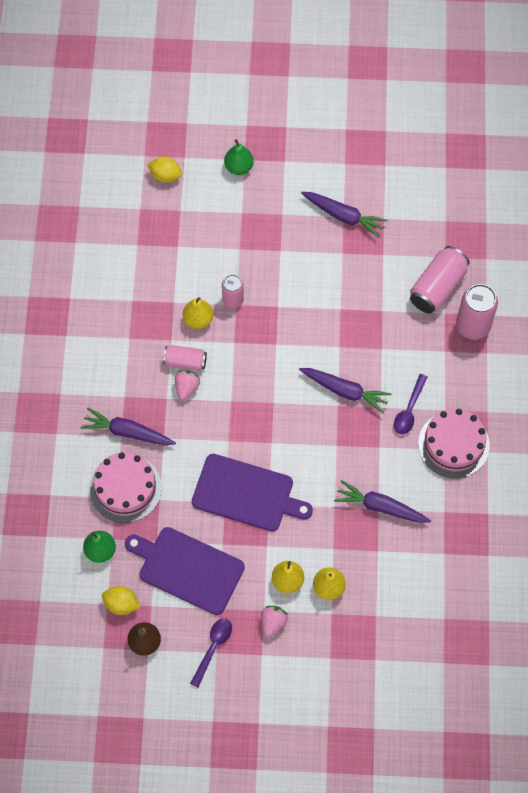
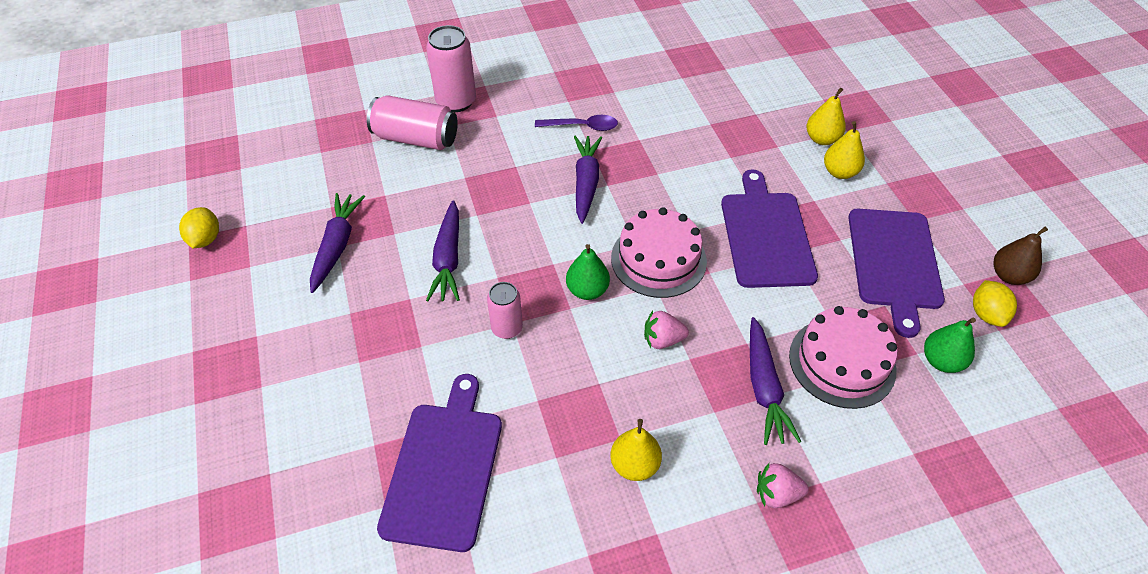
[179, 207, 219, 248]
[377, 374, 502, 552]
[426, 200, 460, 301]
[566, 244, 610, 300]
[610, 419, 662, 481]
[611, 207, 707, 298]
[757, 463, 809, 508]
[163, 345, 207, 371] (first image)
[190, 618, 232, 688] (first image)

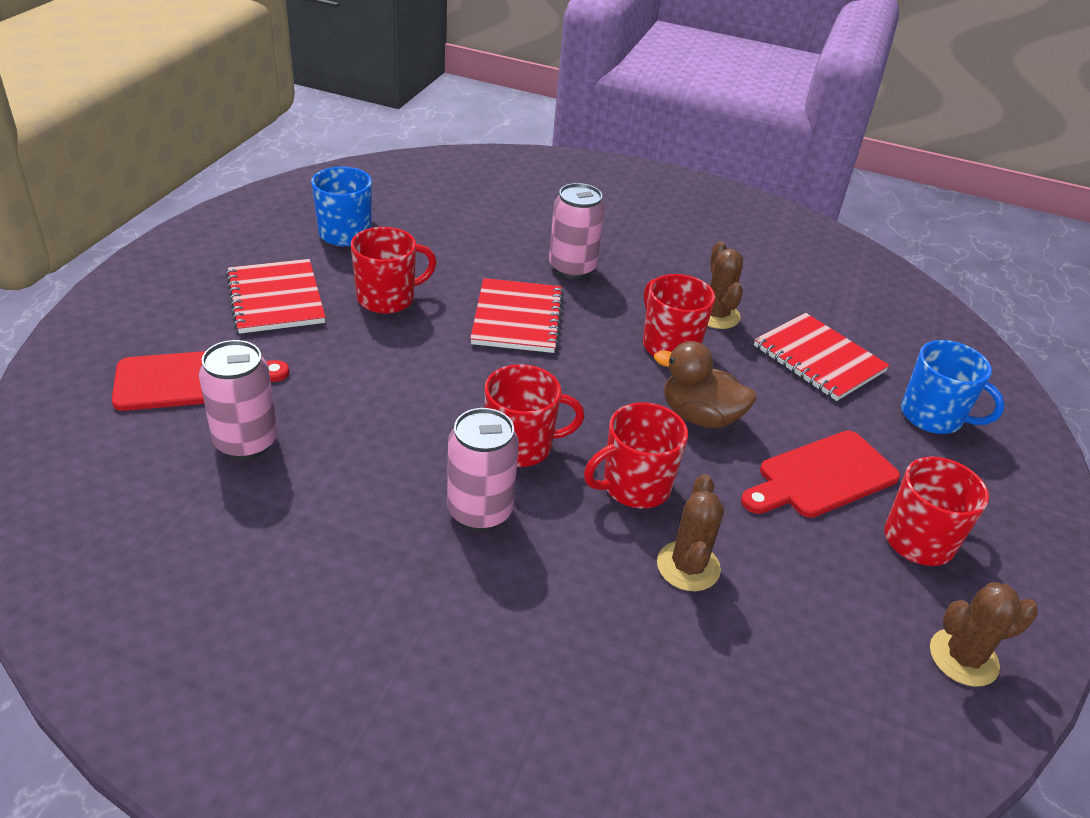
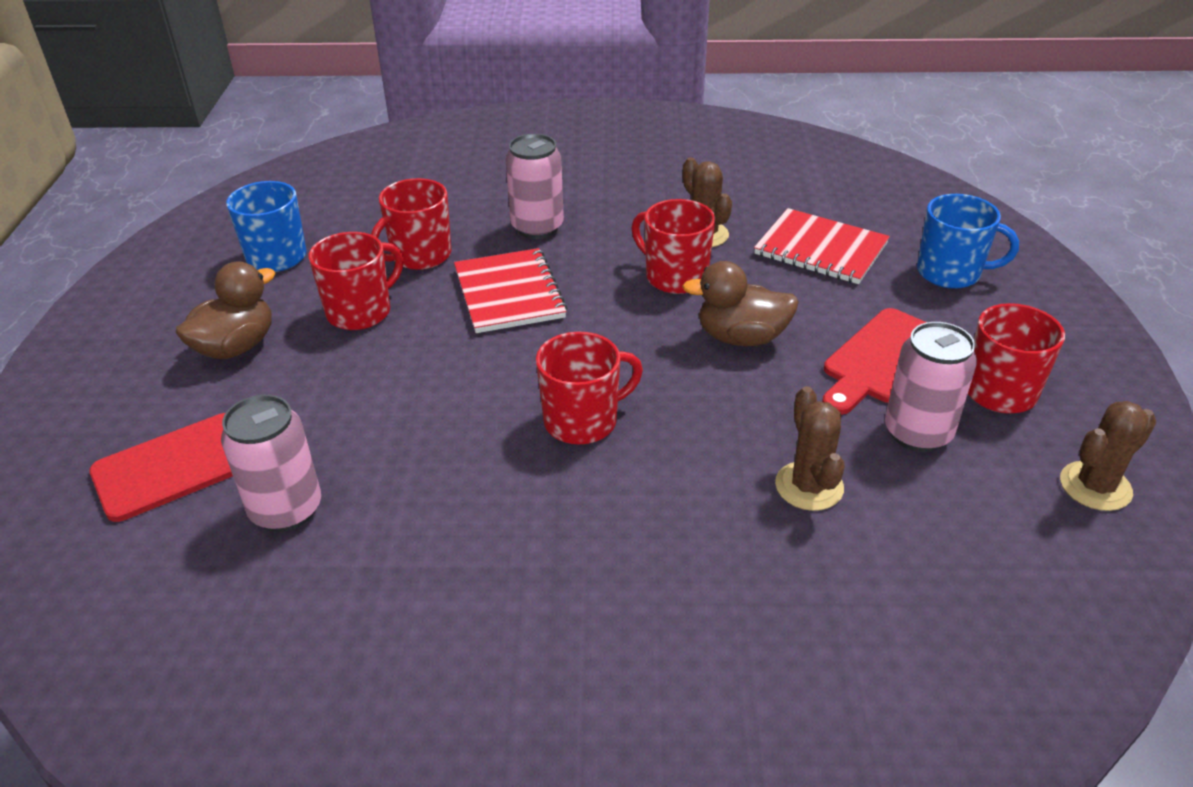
[176, 261, 275, 359]
[371, 178, 451, 270]
[885, 322, 977, 452]

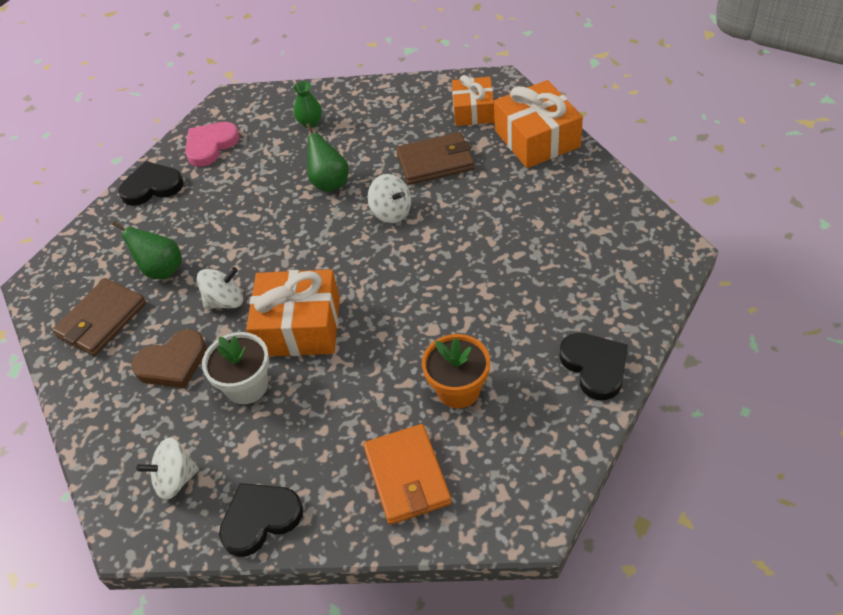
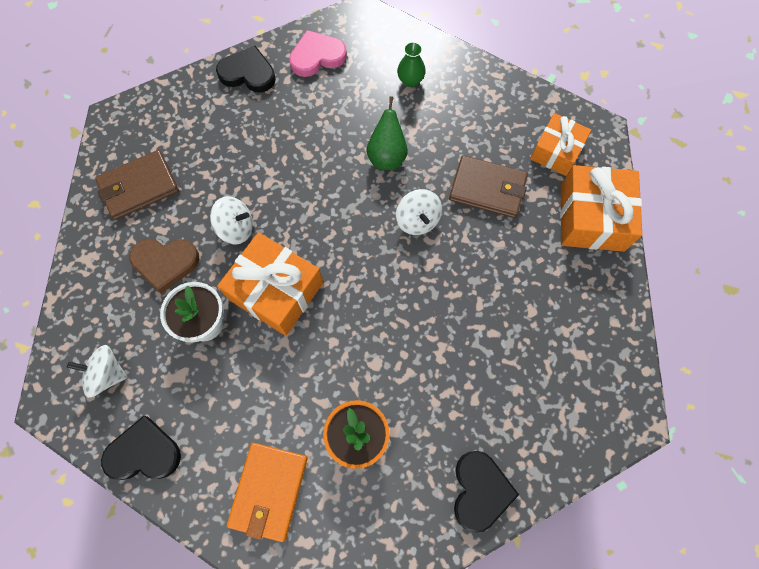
[112, 221, 182, 279] (first image)

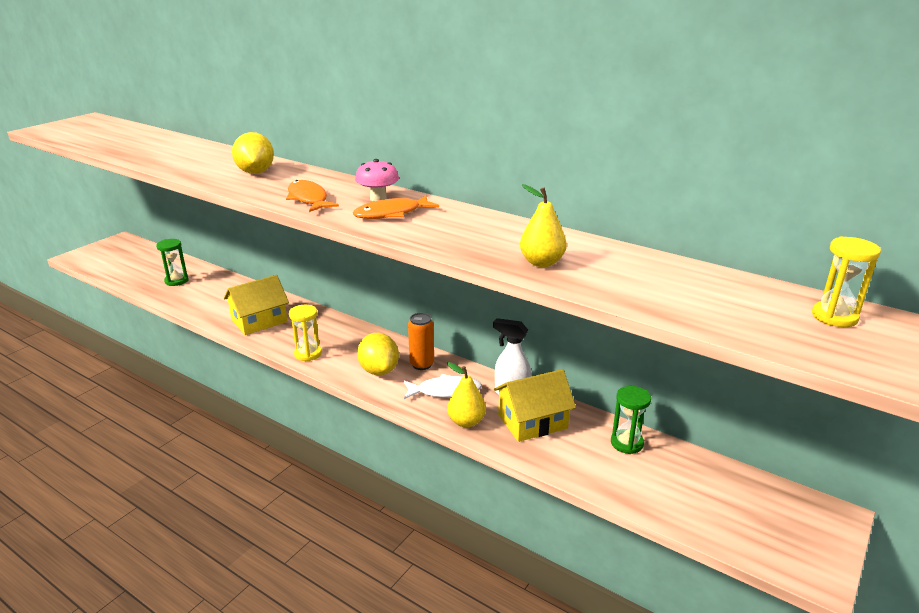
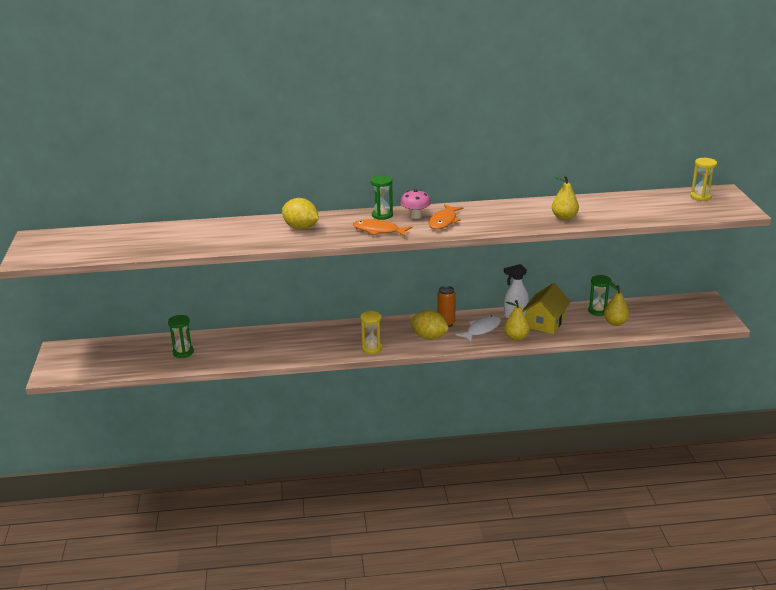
[371, 175, 393, 220]
[604, 281, 630, 326]
[224, 275, 289, 335] (first image)

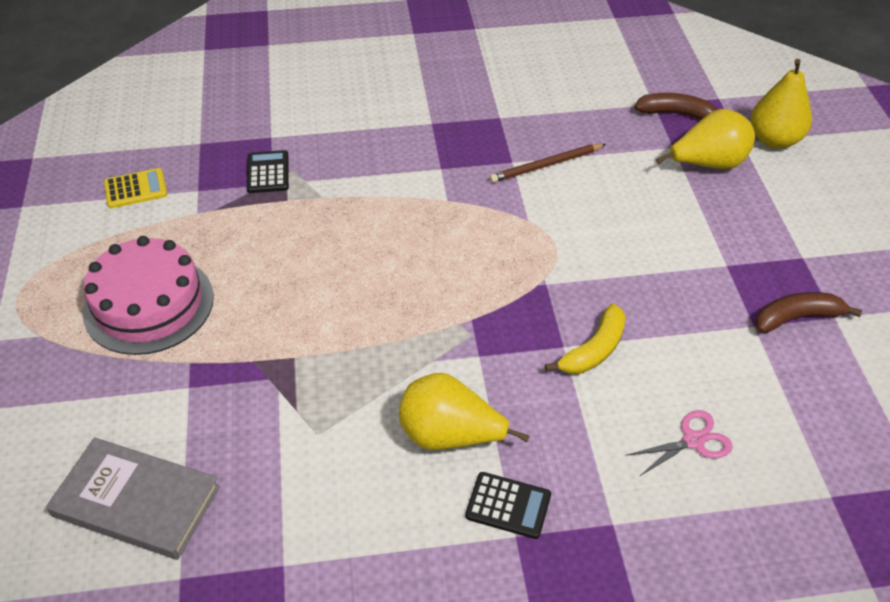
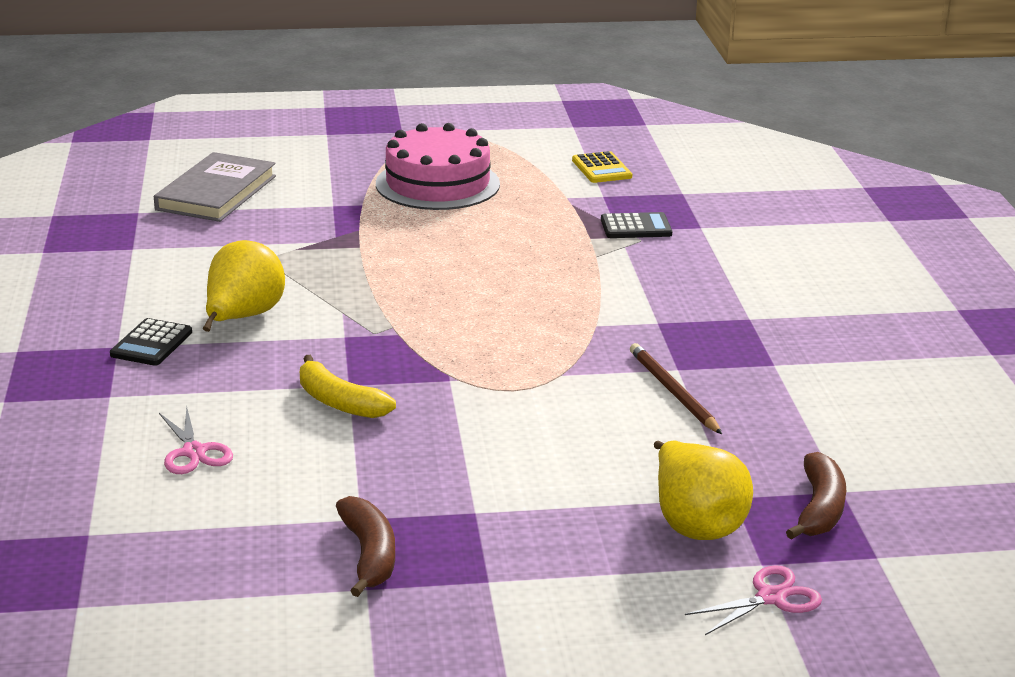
[685, 565, 822, 635]

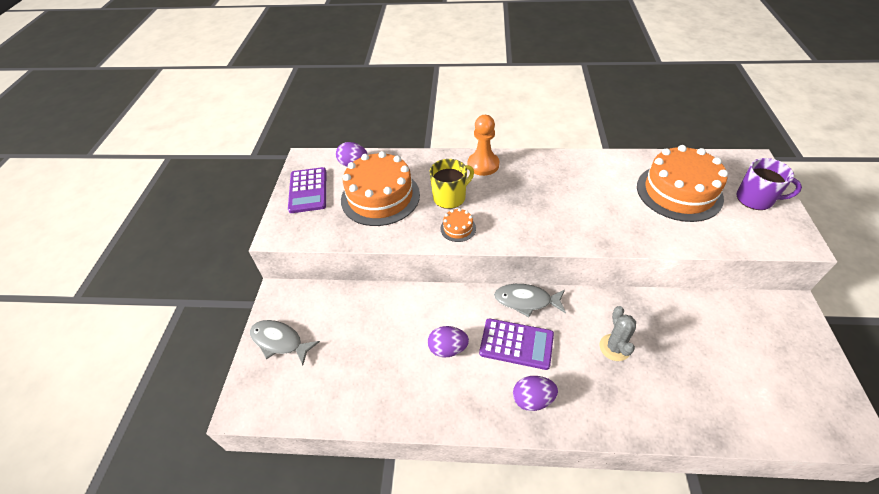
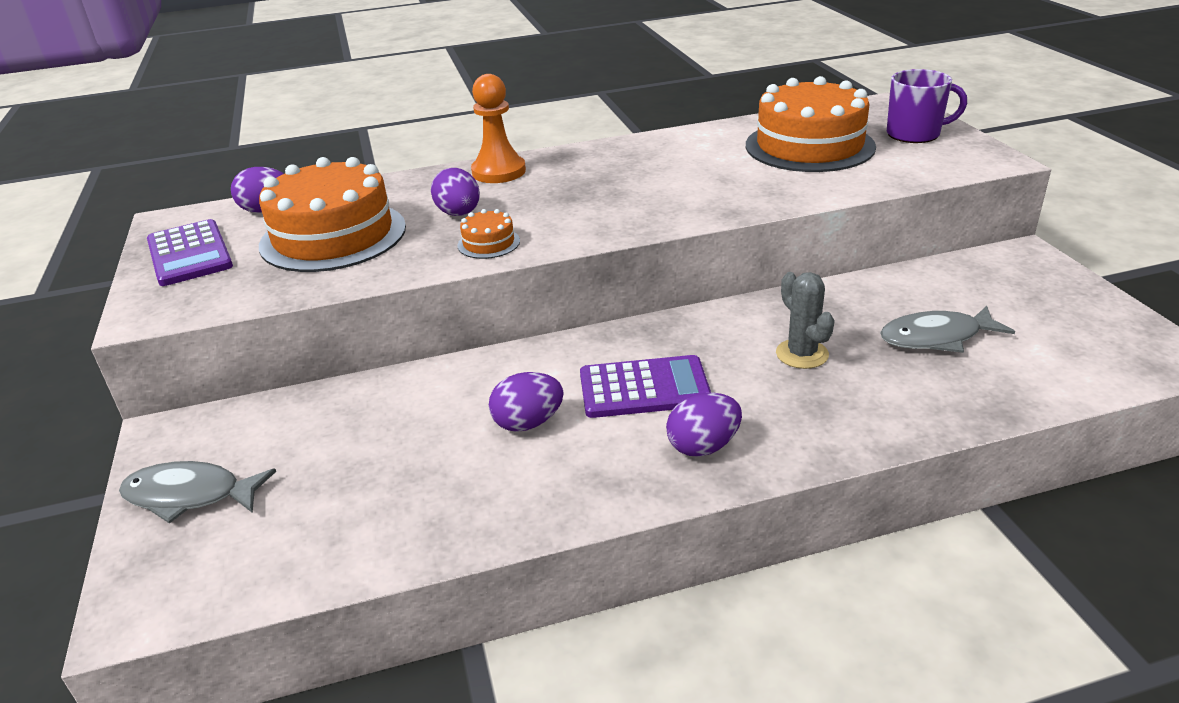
[431, 168, 480, 216]
[880, 305, 1015, 353]

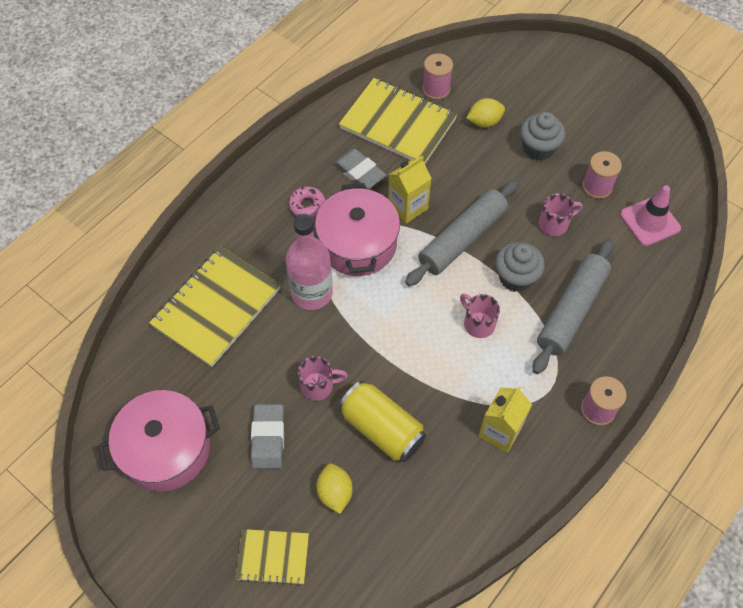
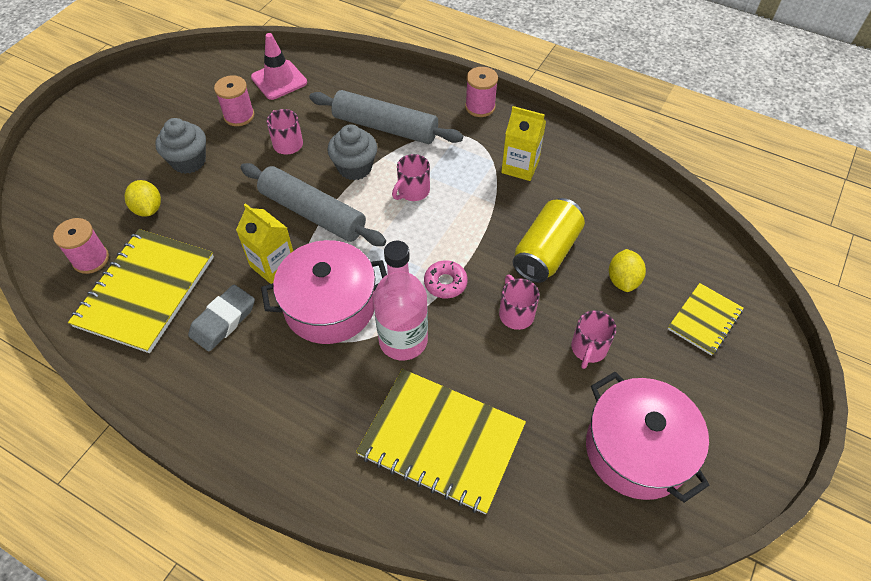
[424, 260, 468, 298]
[571, 310, 617, 369]
[609, 249, 646, 292]
[668, 283, 744, 356]

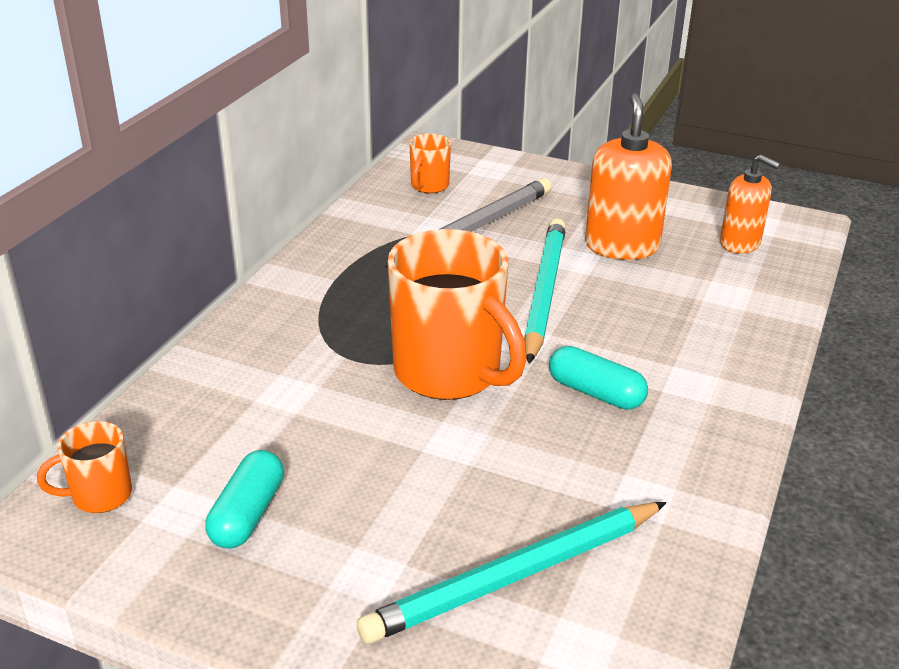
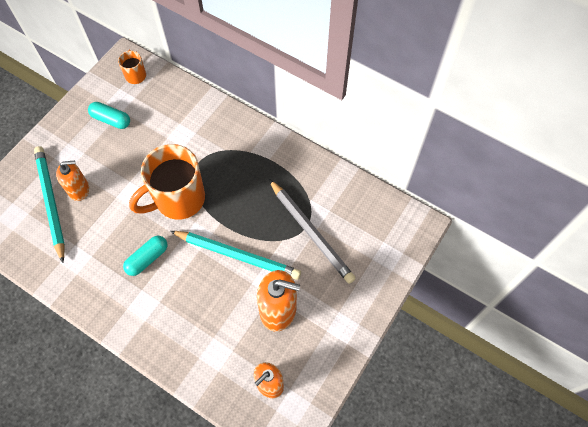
[56, 161, 89, 201]
[409, 134, 451, 193] (first image)

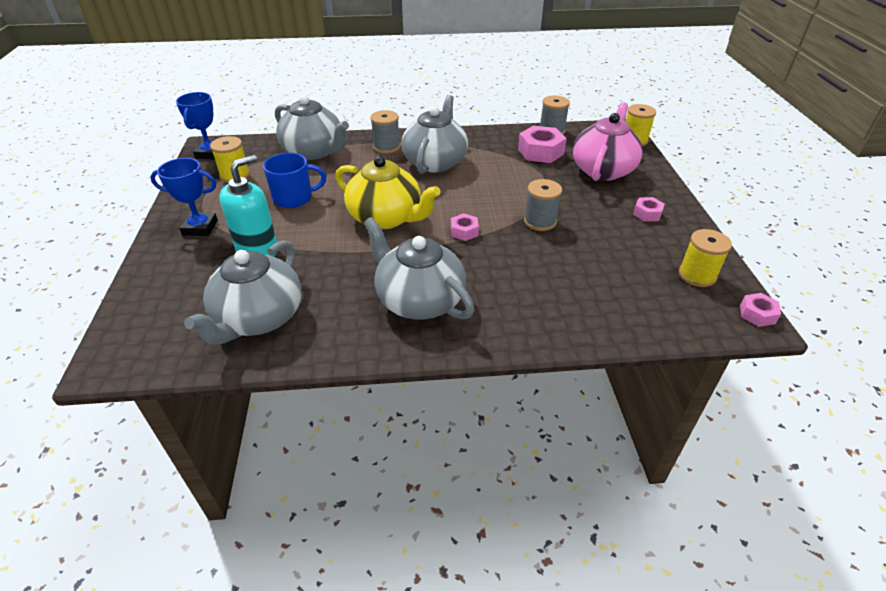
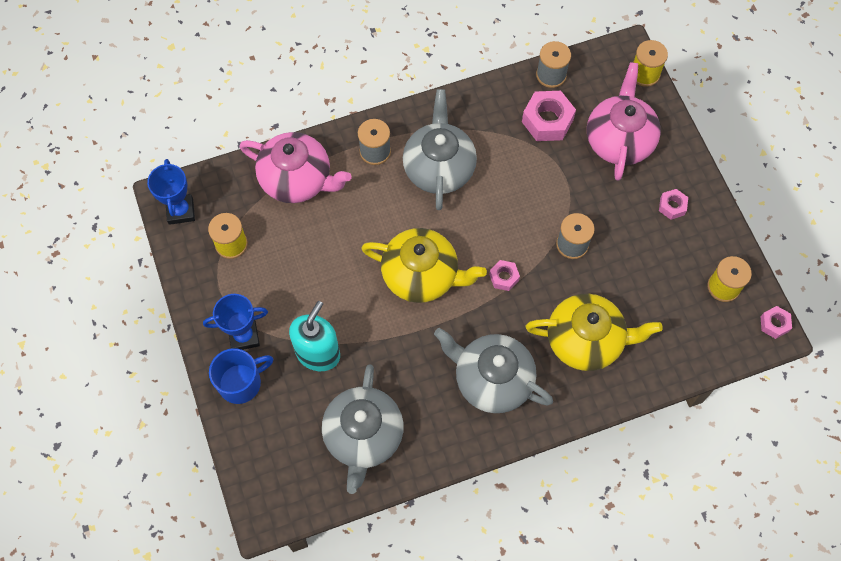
[209, 348, 273, 404]
[239, 132, 351, 203]
[525, 294, 663, 371]

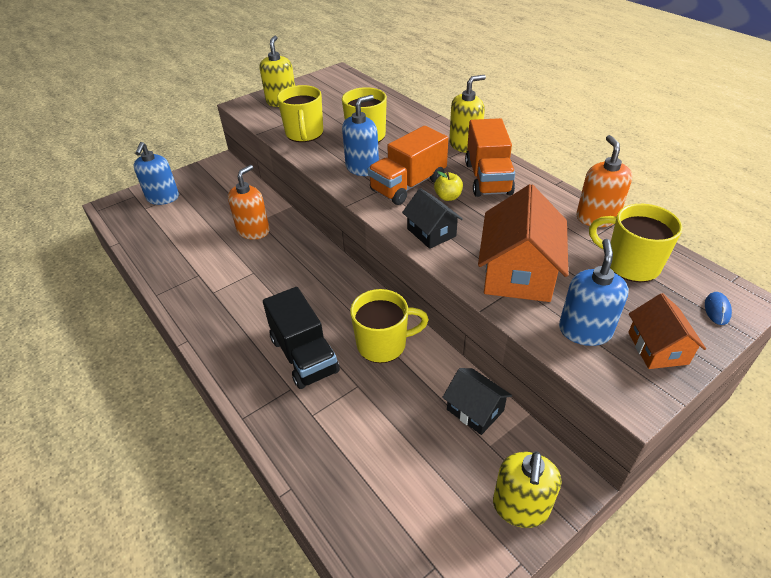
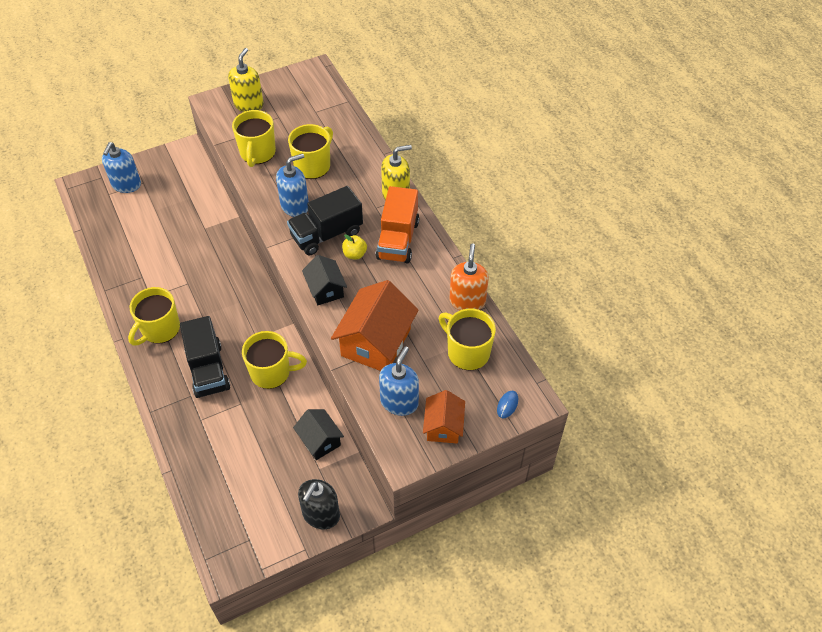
[128, 287, 180, 346]
[287, 186, 363, 255]
[298, 479, 340, 529]
[228, 165, 270, 240] (first image)

